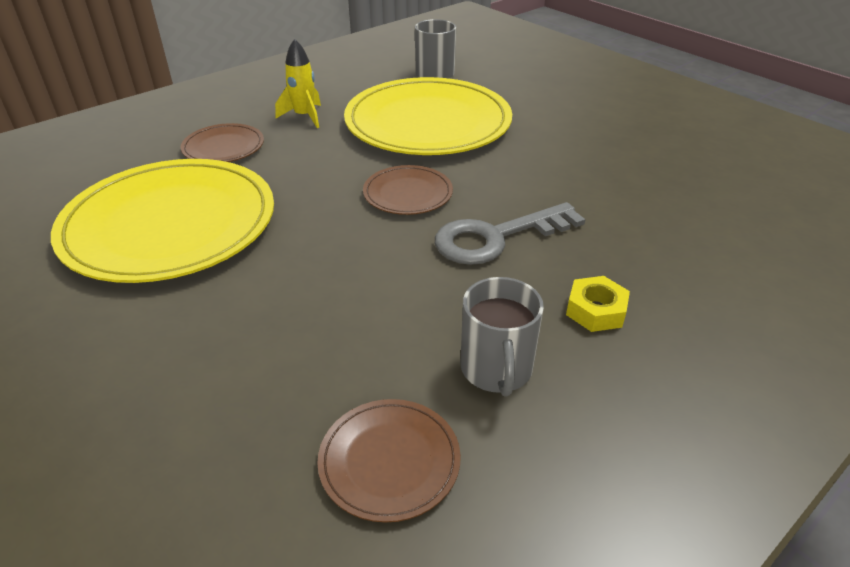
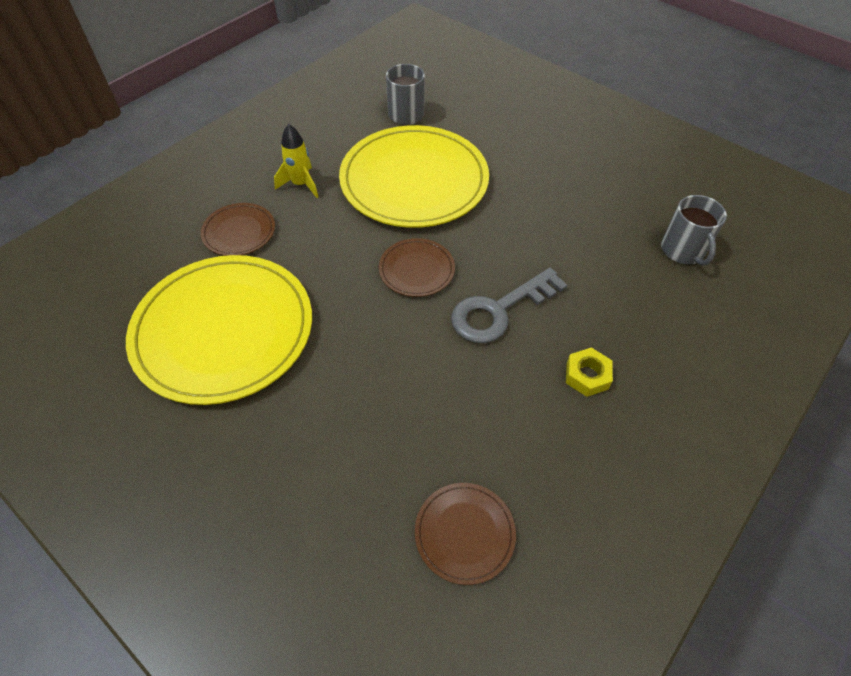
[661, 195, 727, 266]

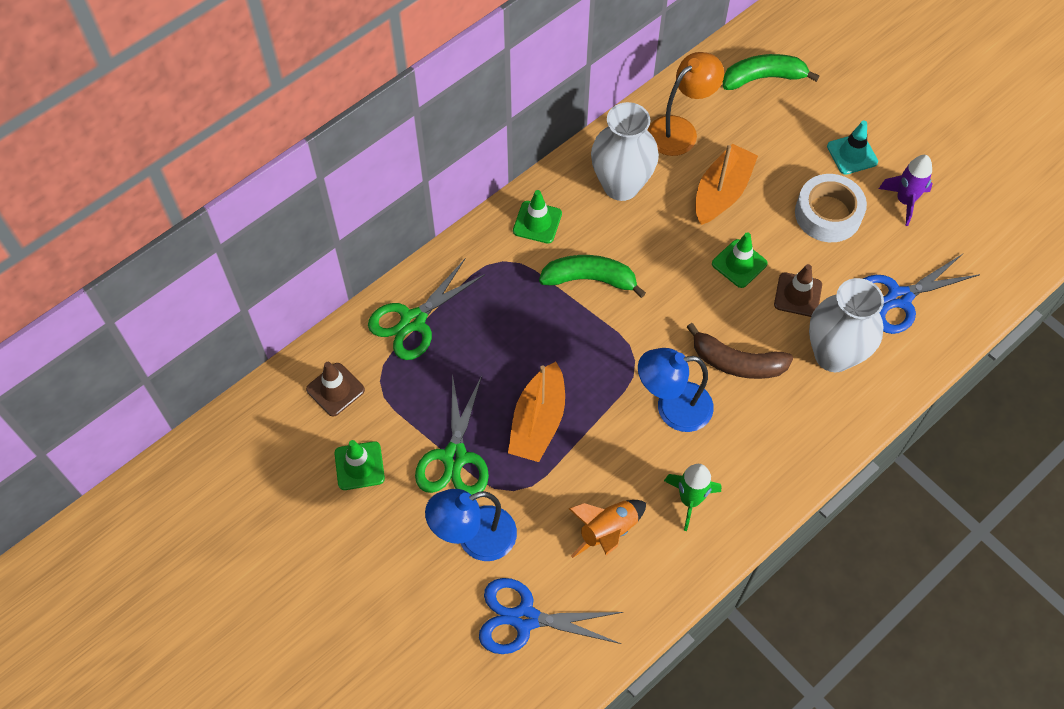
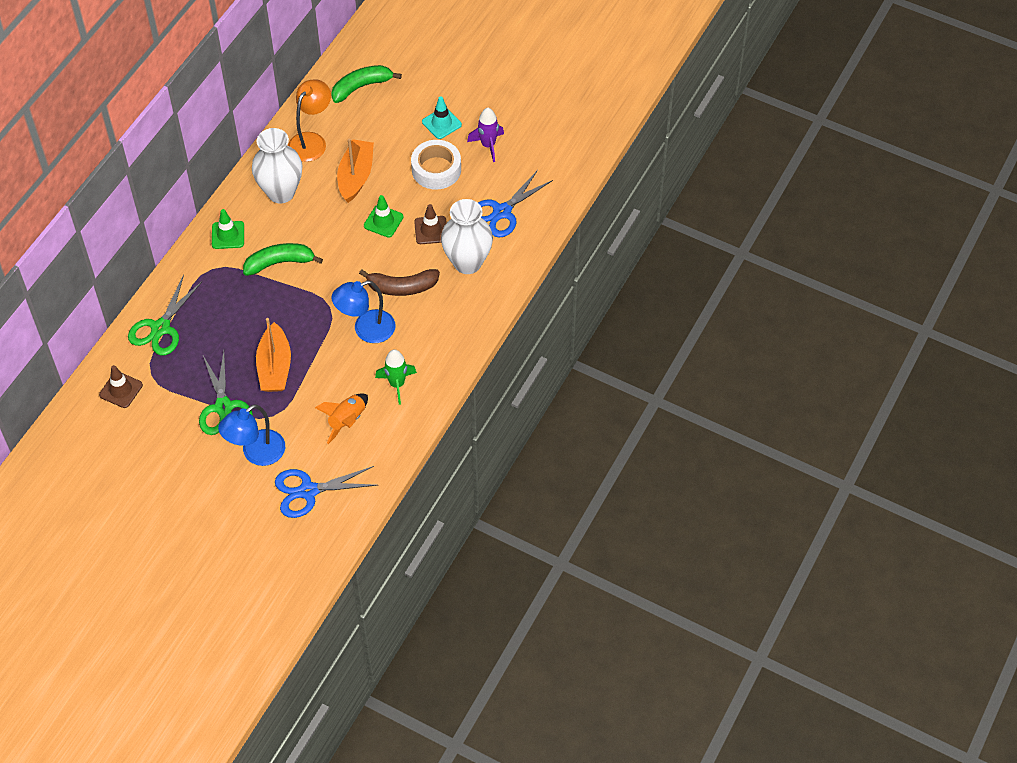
[334, 440, 385, 490] (first image)

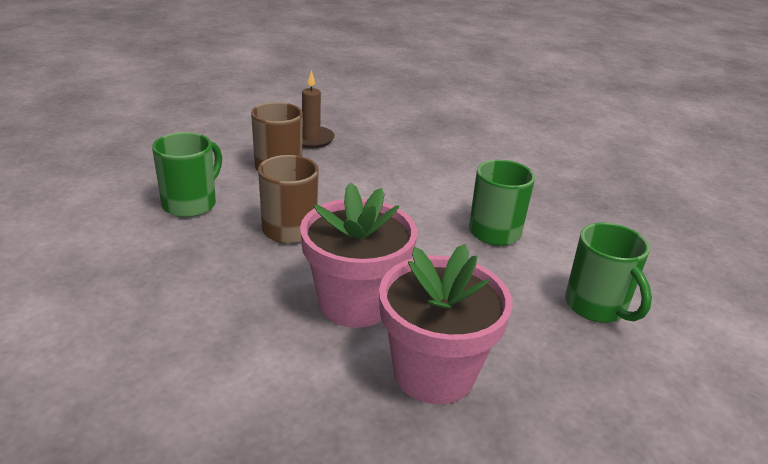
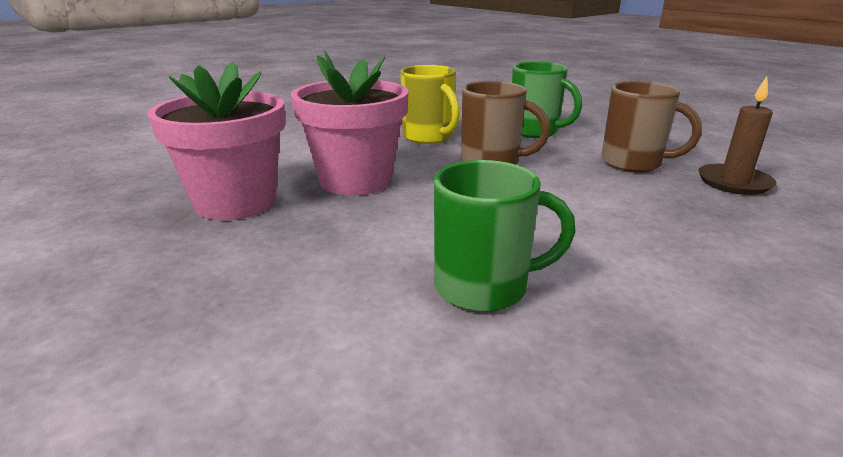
[401, 65, 460, 144]
[565, 223, 652, 323] (first image)

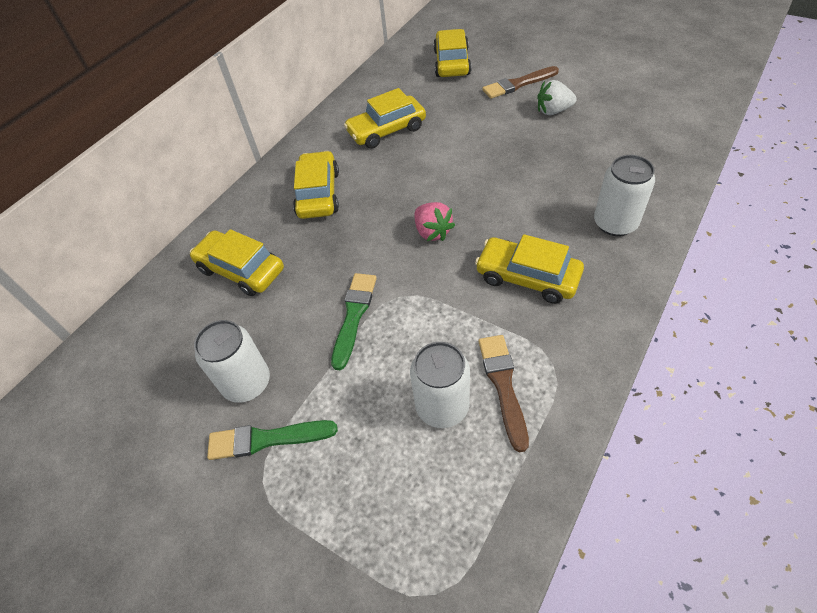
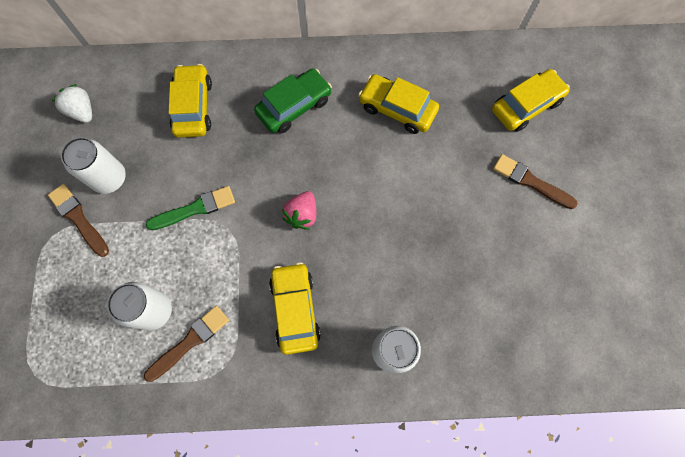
[48, 184, 109, 257]
[52, 84, 92, 123]
[254, 69, 332, 133]

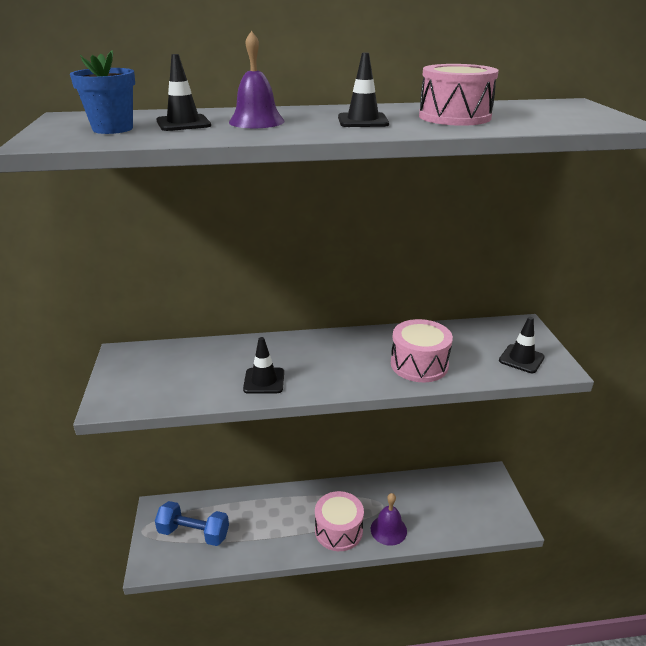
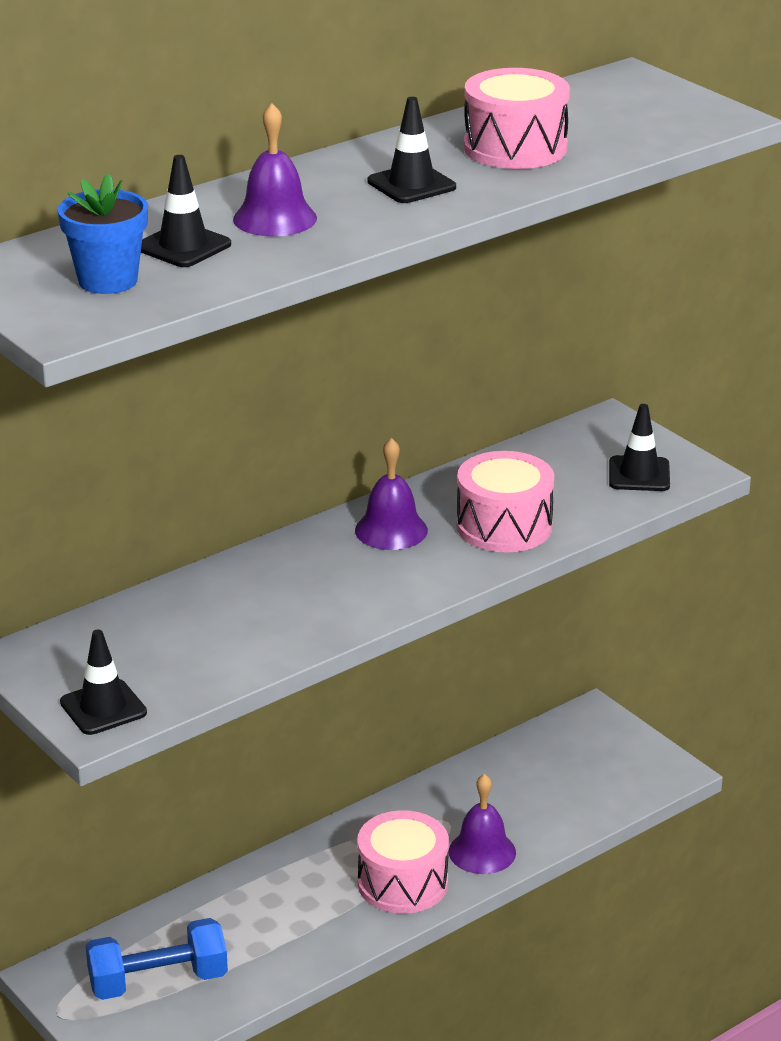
[60, 629, 147, 735]
[355, 438, 428, 550]

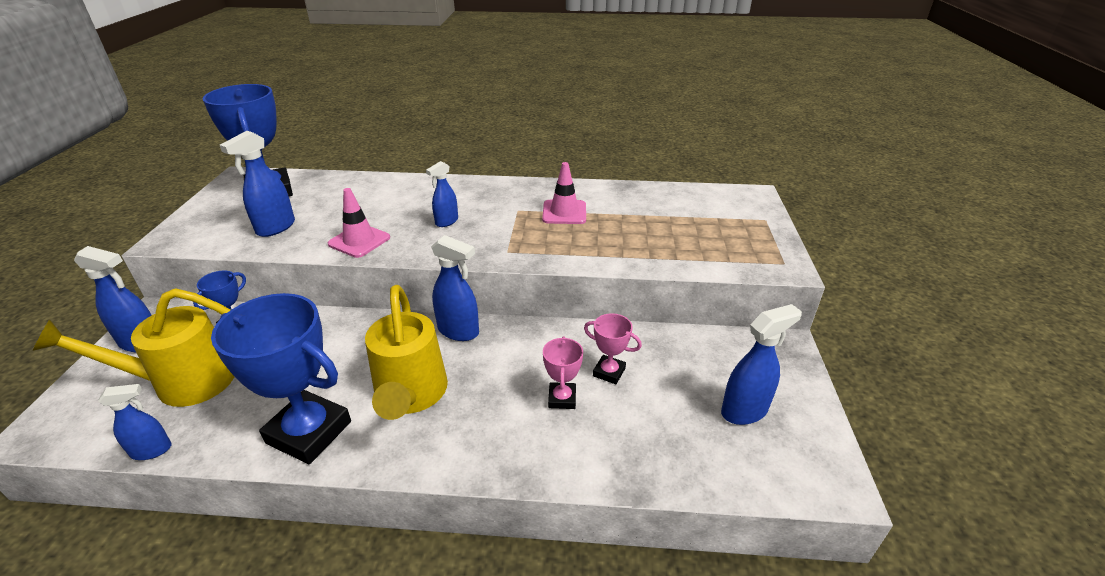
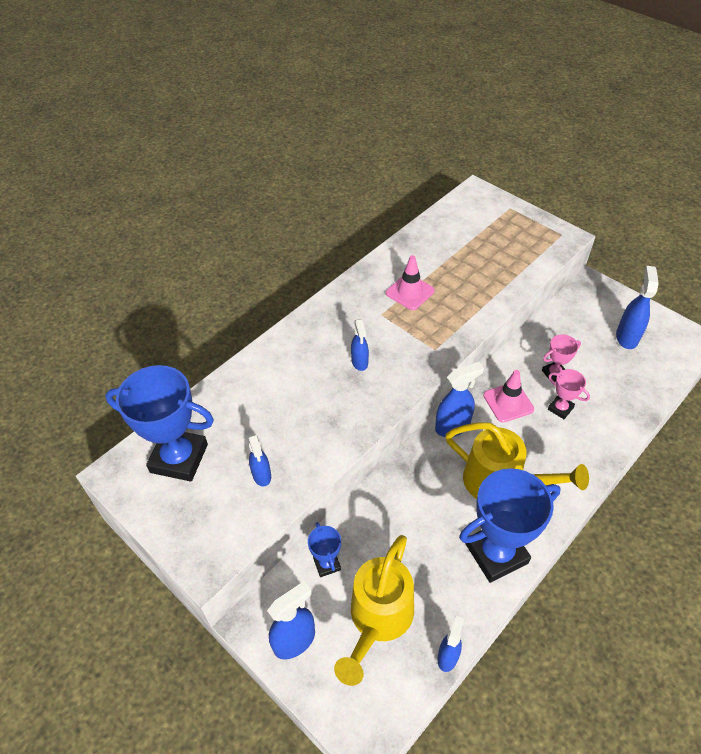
[248, 434, 271, 487]
[484, 370, 534, 423]

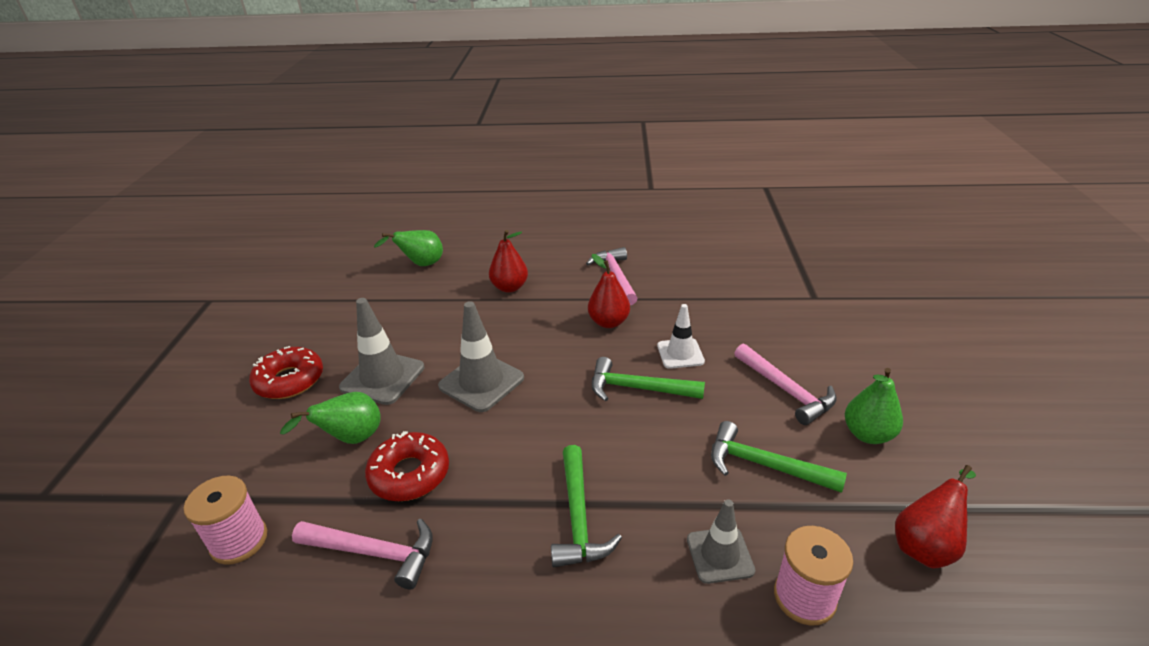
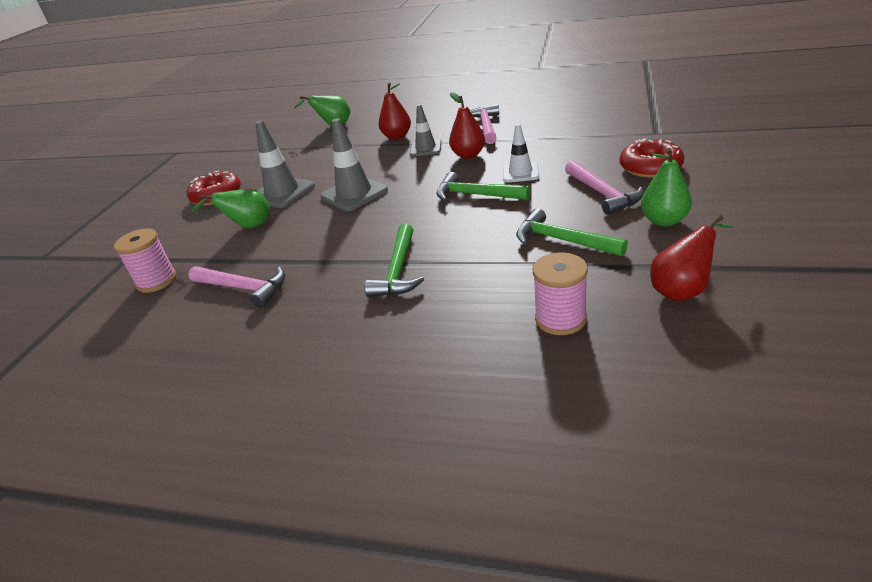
[410, 104, 442, 156]
[619, 138, 684, 178]

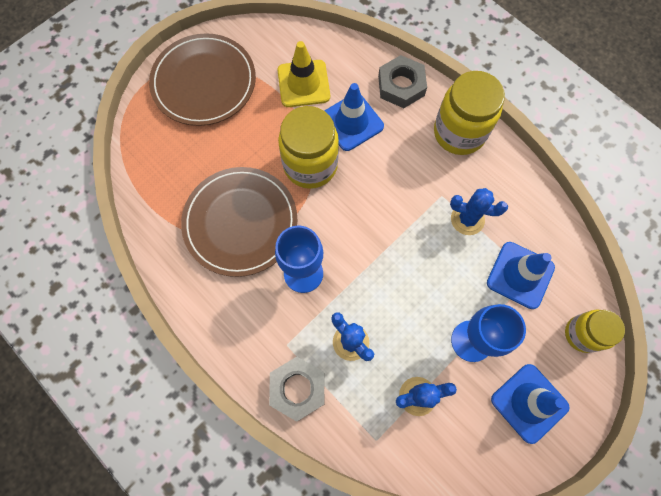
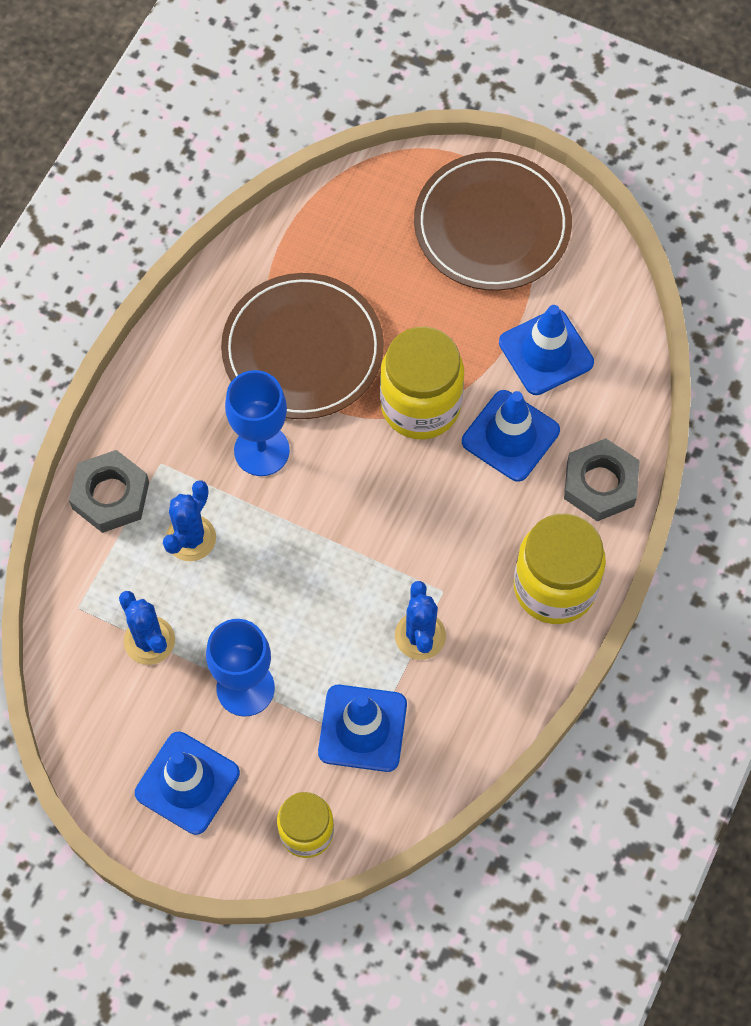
[499, 305, 594, 395]

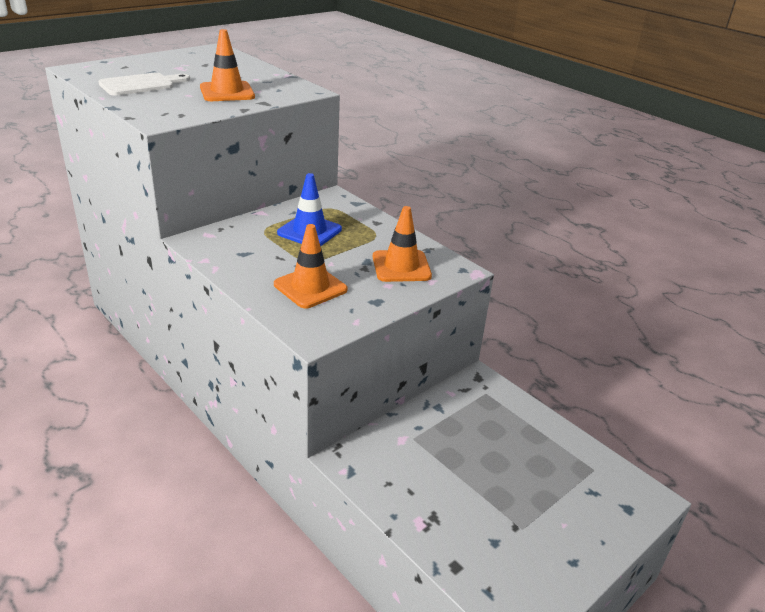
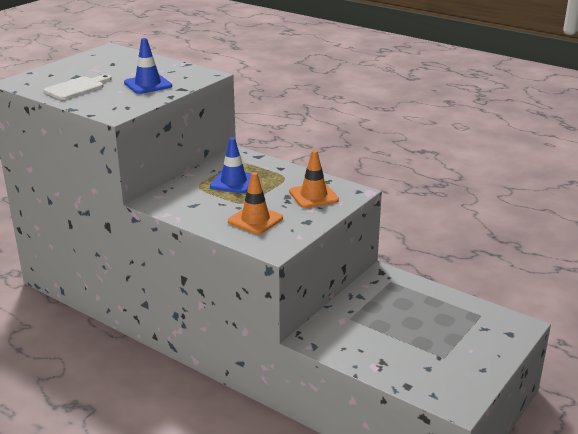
[124, 38, 172, 94]

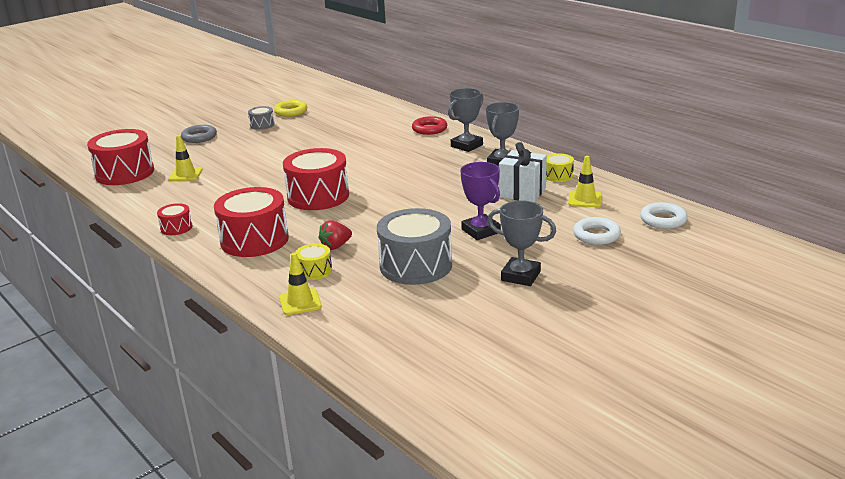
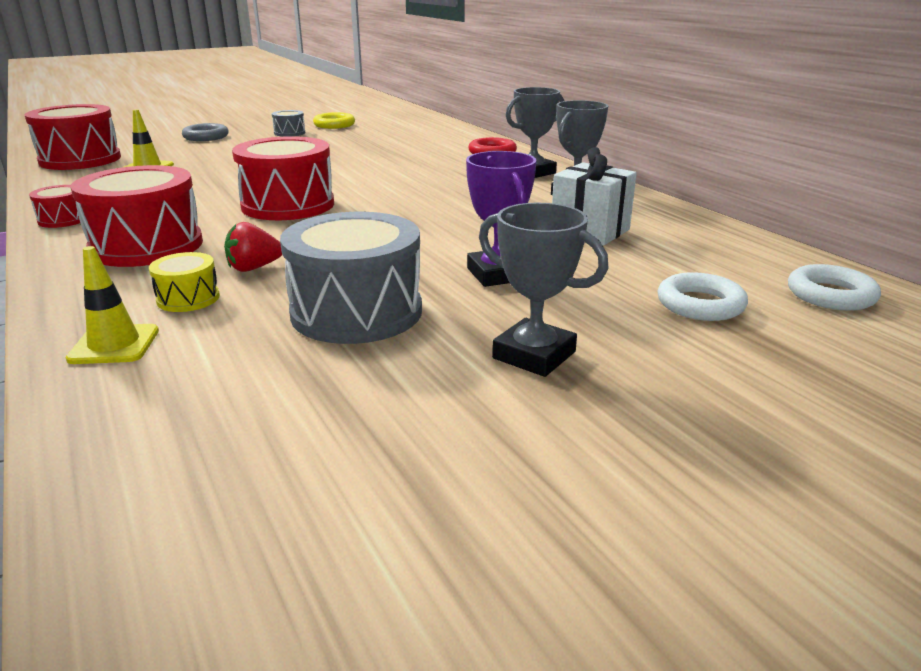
[546, 153, 574, 182] (first image)
[568, 156, 602, 207] (first image)

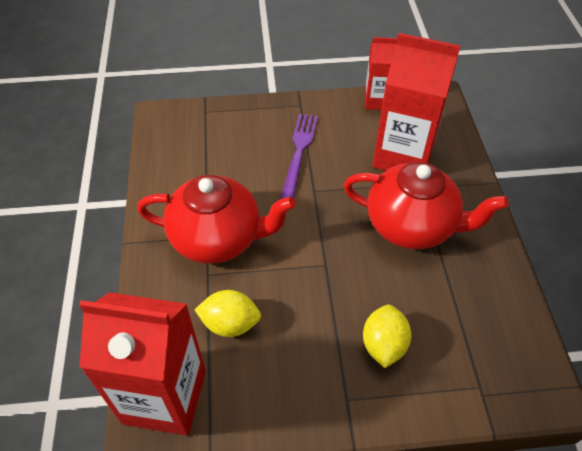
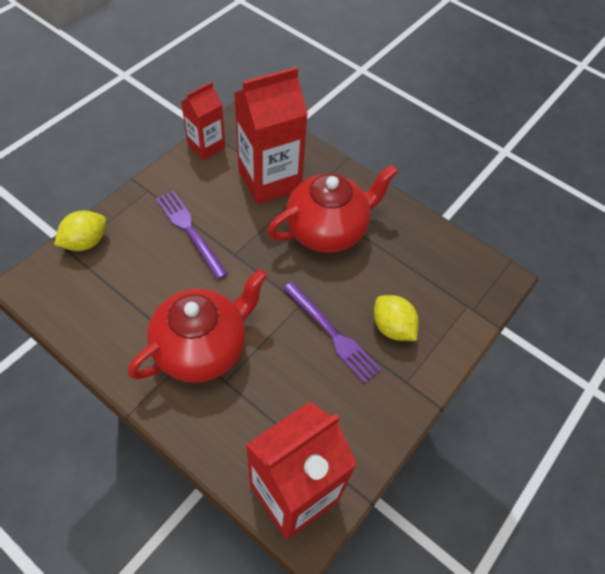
[54, 211, 106, 251]
[283, 282, 381, 383]

